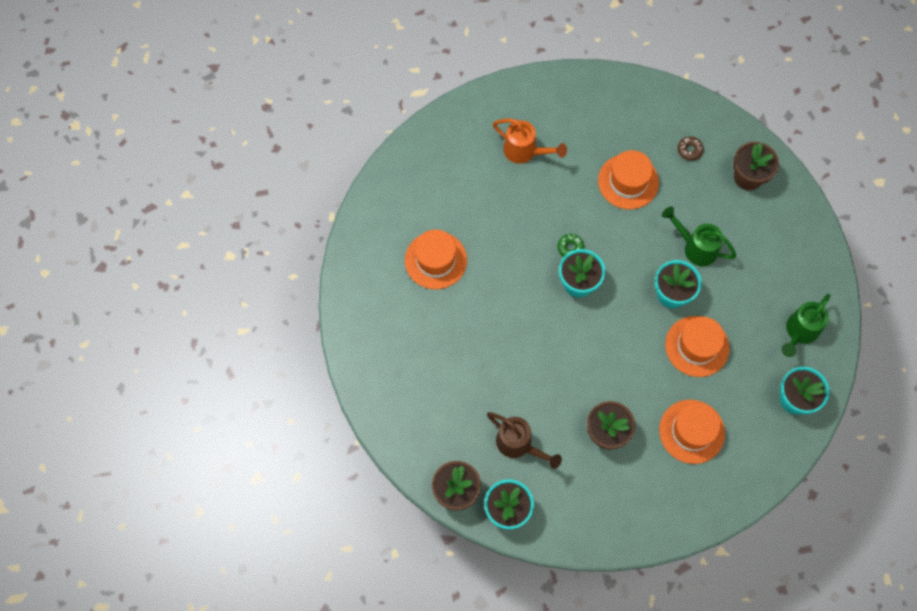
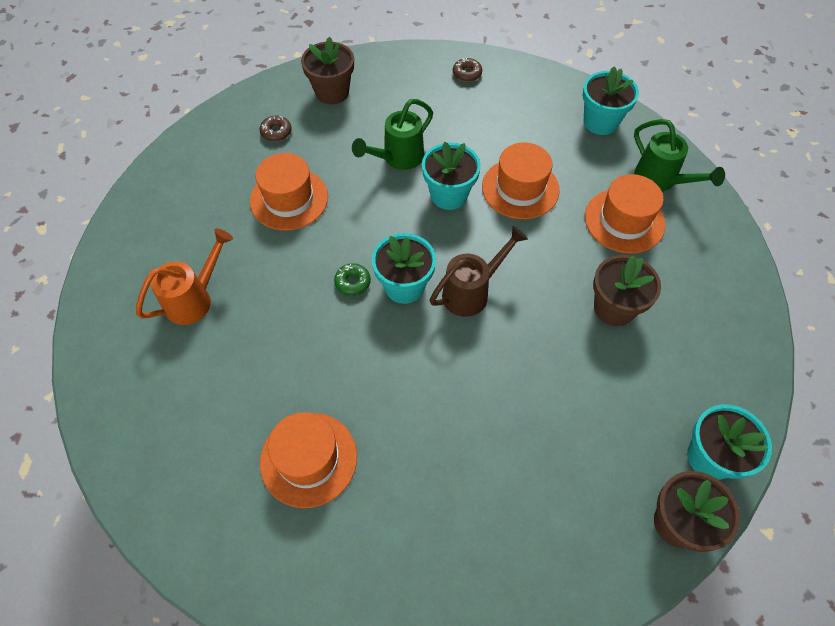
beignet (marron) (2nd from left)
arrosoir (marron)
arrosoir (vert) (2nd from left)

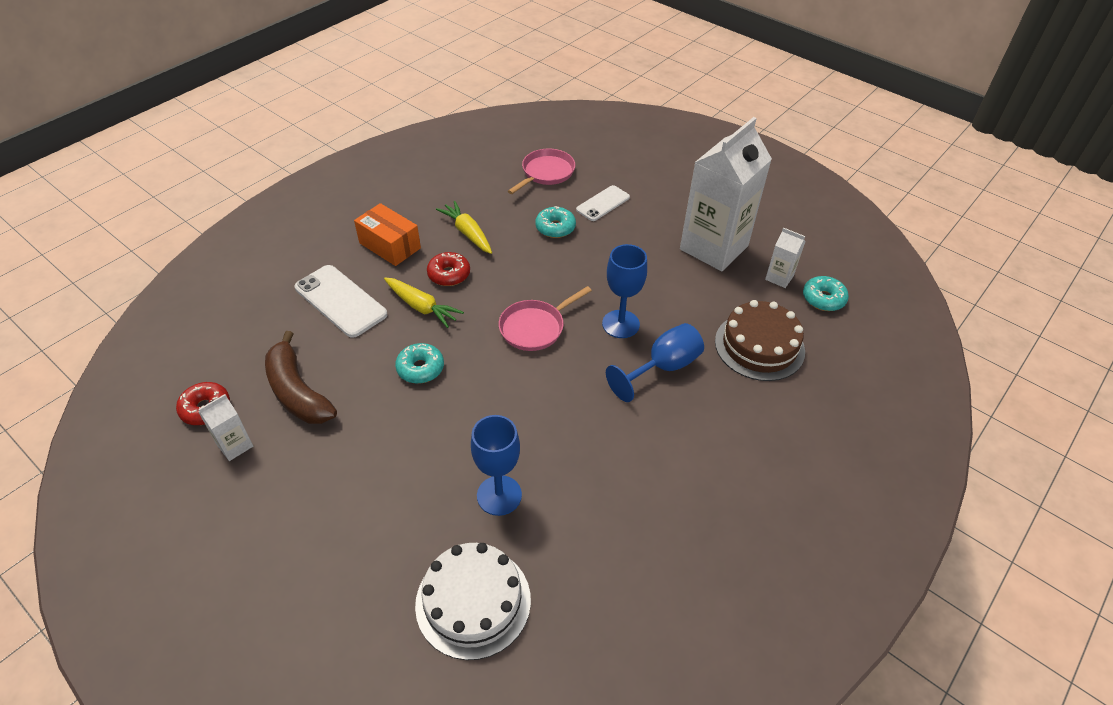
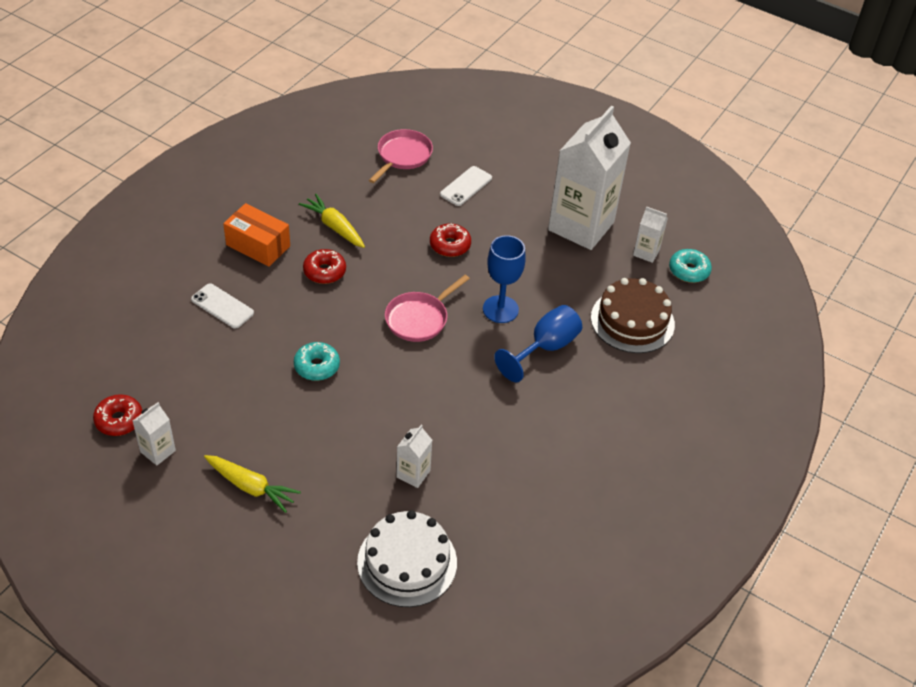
banane (marron)
beignet (turquoise) (2nd from left in the first image)
beignet (rouge) (3rd from left)
carotte (jaune) (1st from left)
brique de lait (blanc) (2nd from left)
téléphone (blanc) (1st from left)

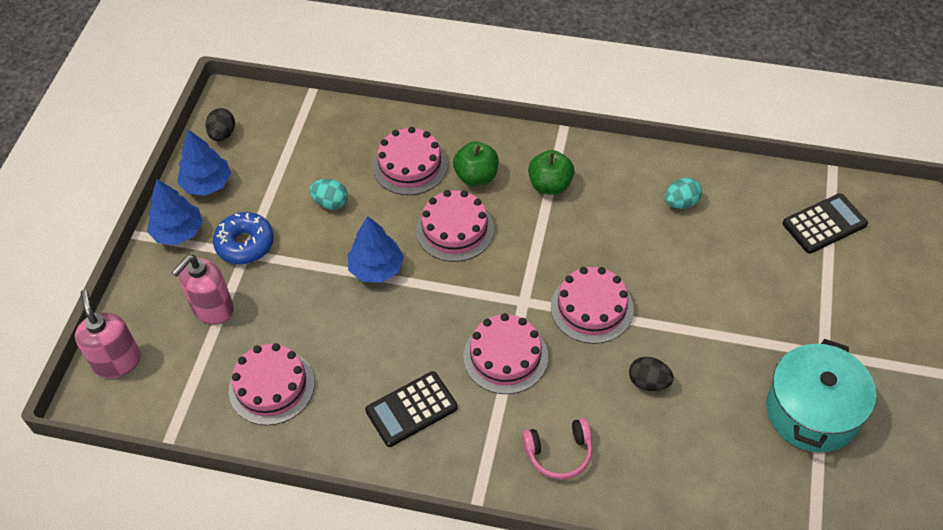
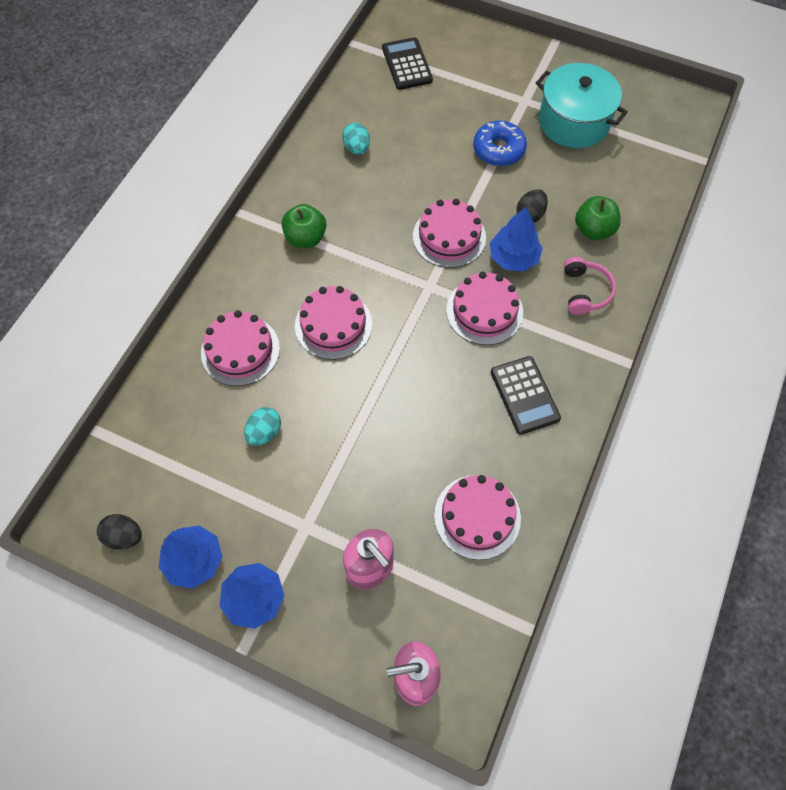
beignet (bleu)
arbre (bleu) (3rd from left)
pomme (vert) (2nd from left)

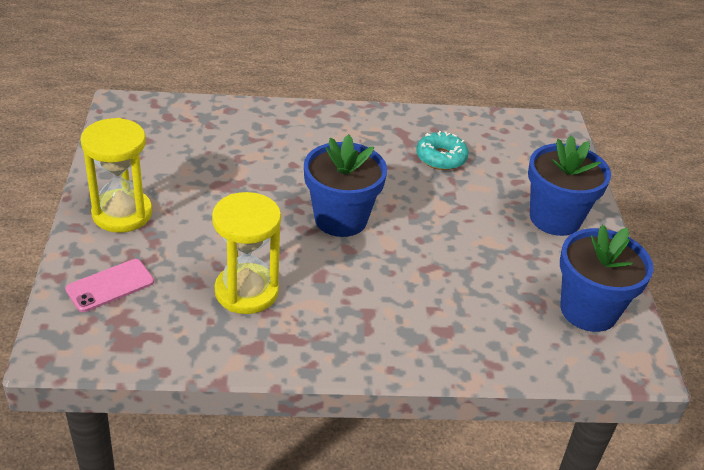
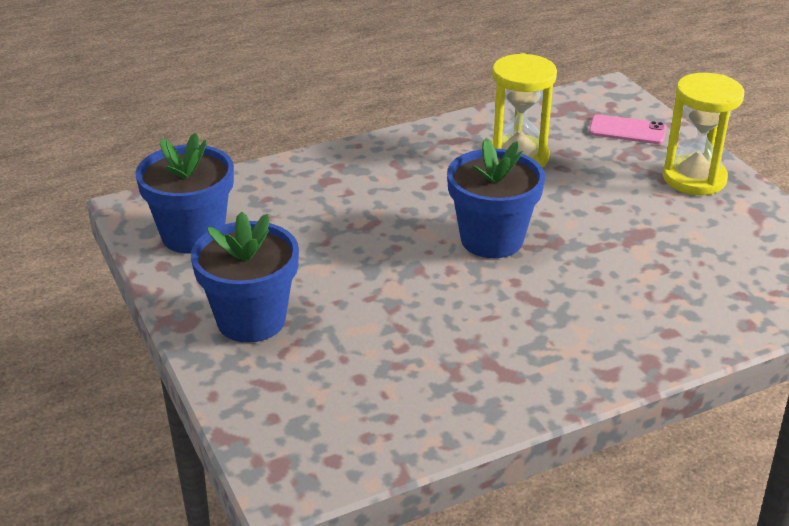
beignet (turquoise)
téléphone (rose)

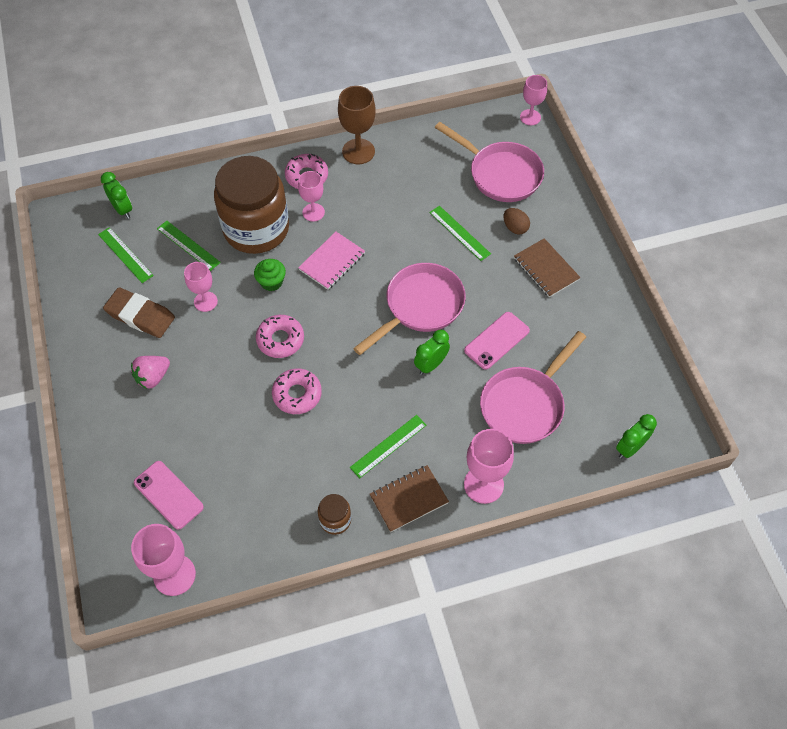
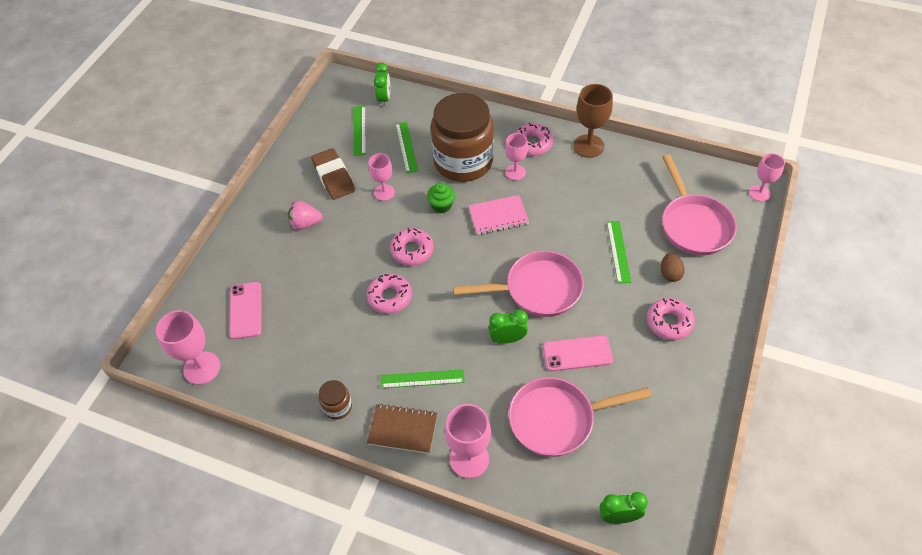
beignet (rose) (4th from left)

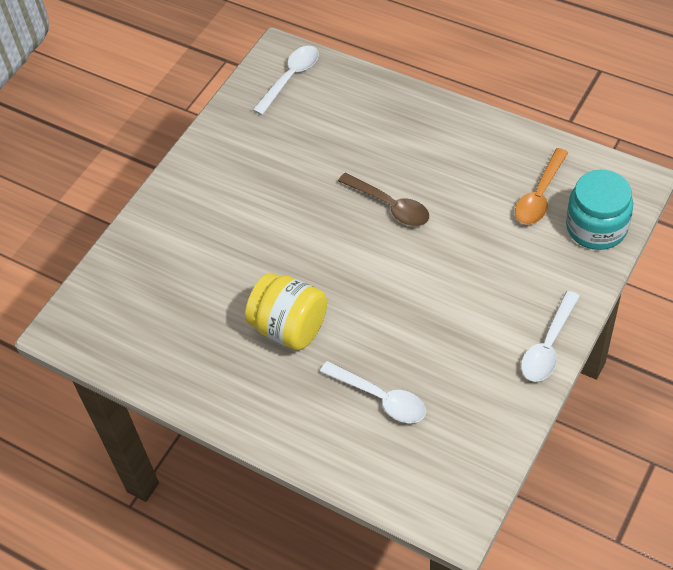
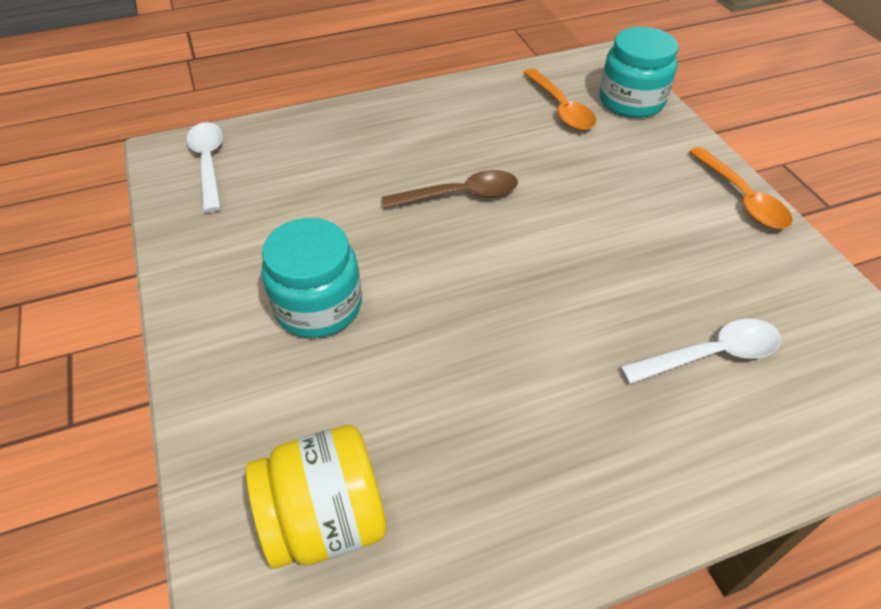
bocal (turquoise) (1st from left)
bocal (jaune)
cuillère (orange) (2nd from left)

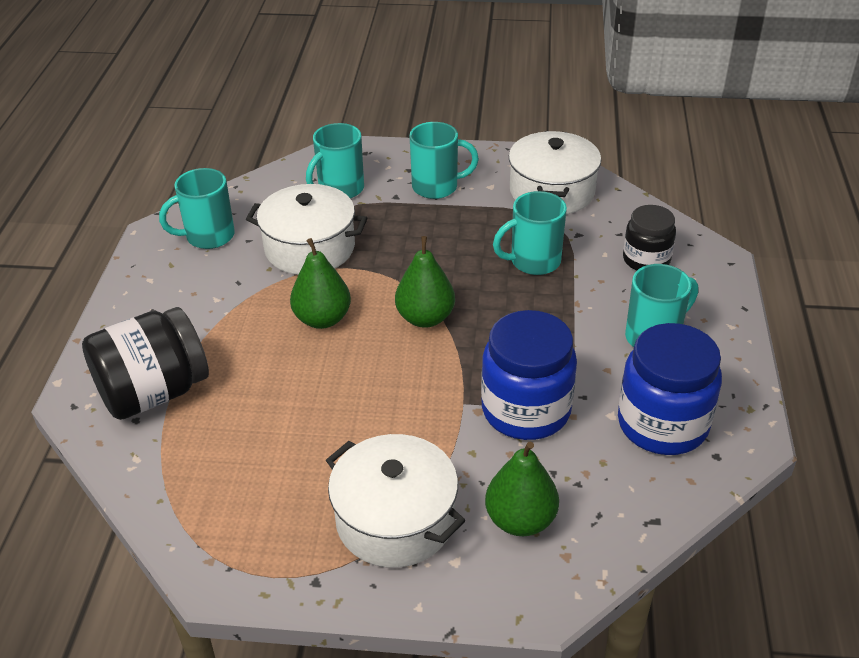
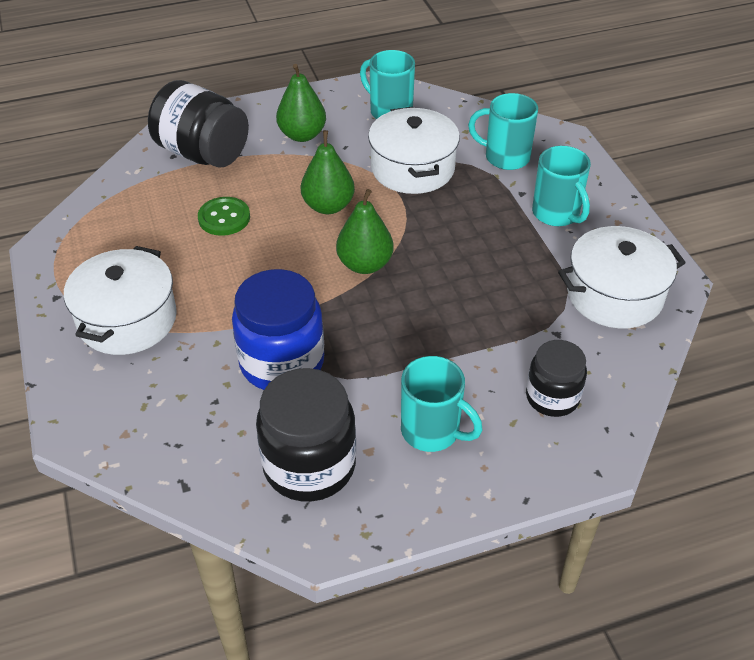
tasse (turquoise) (4th from left in the first image)
bouton (vert)
poire (vert) (1st from left)
bocal (noir) (2nd from left)

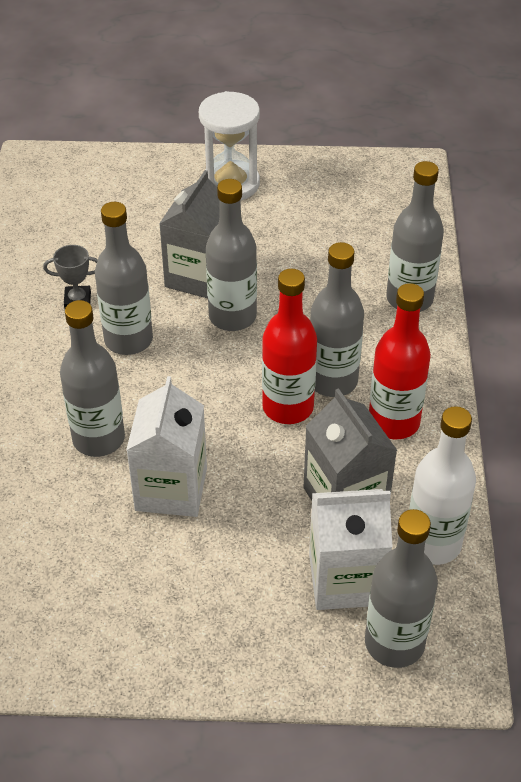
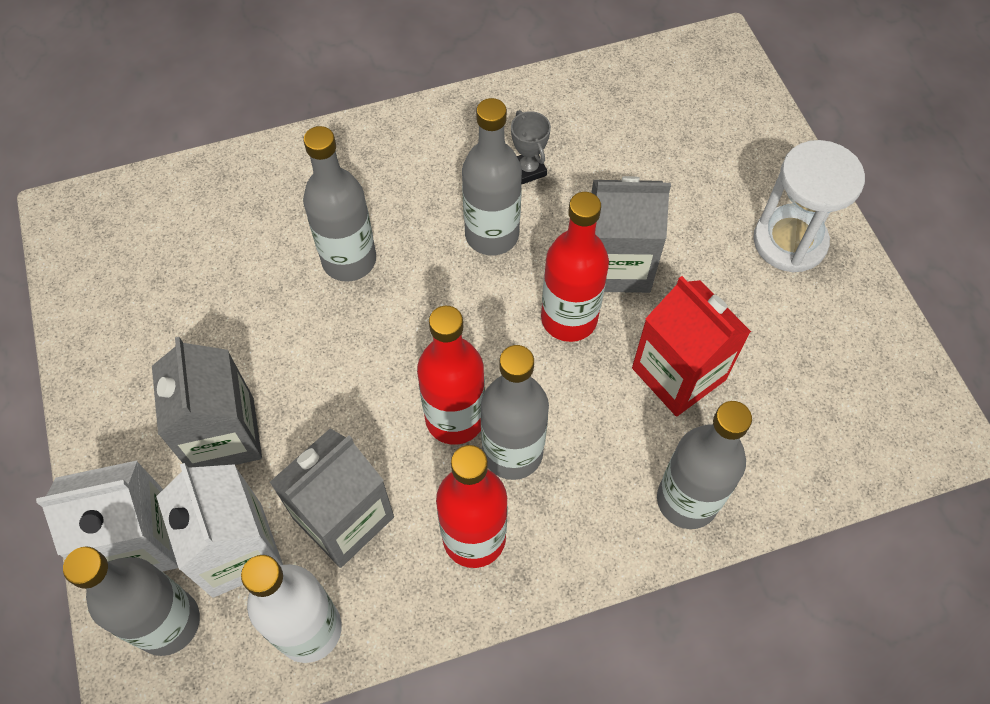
brique de lait (gris) (1st from left)
brique de lait (rouge)
brique de lait (blanc) (1st from left)
bouteille (rouge) (3rd from left)

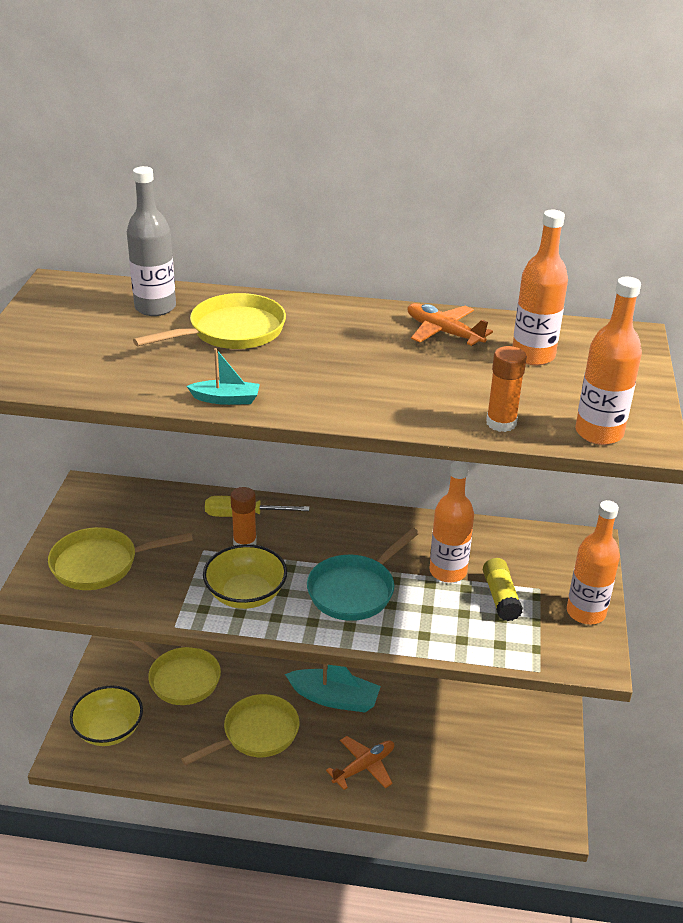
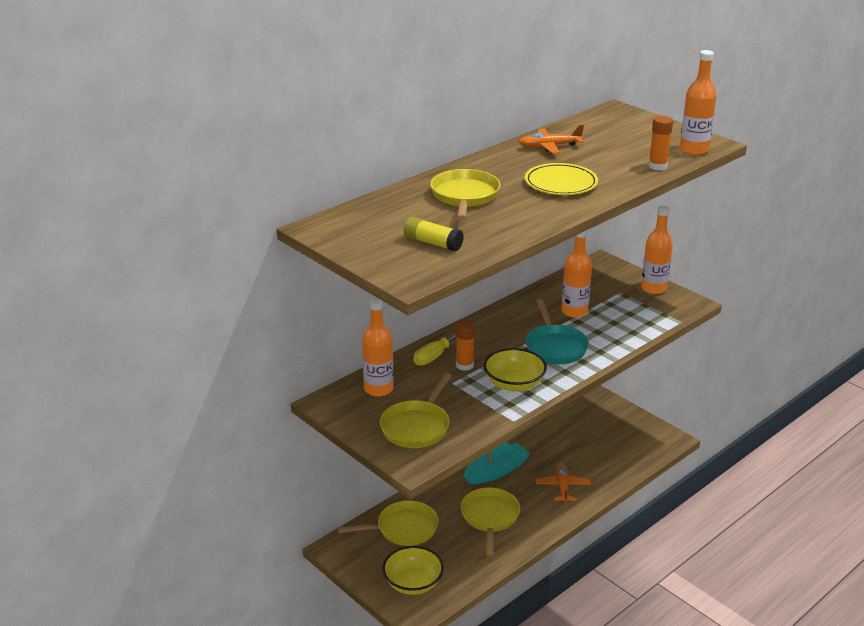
bouteille (gris)
bateau (turquoise) (1st from left in the first image)
assiette (jaune)
bâton de colle (jaune)
bouteille (orange) (1st from left)

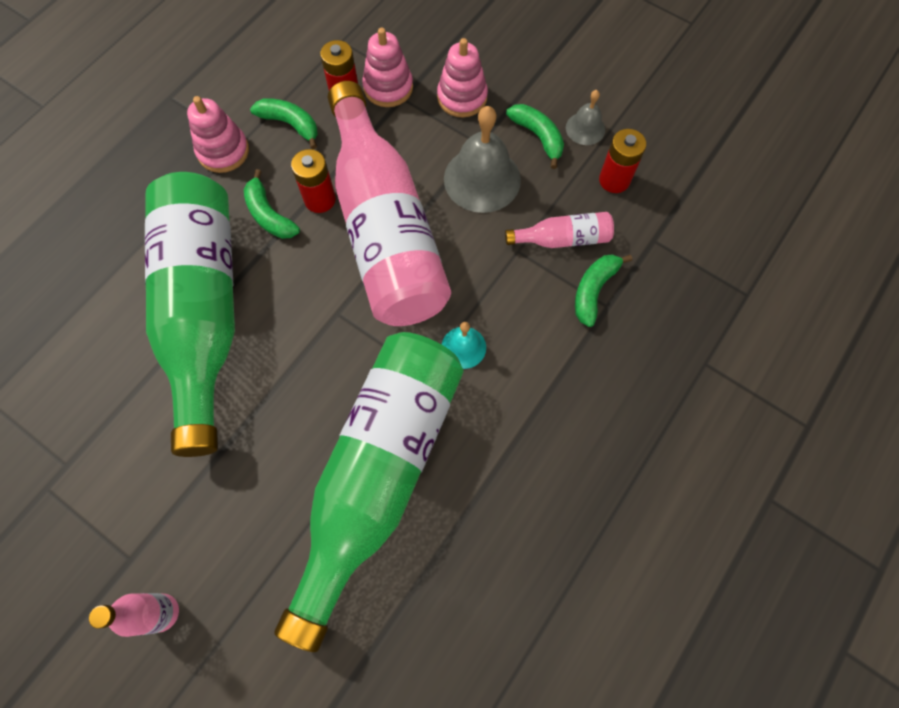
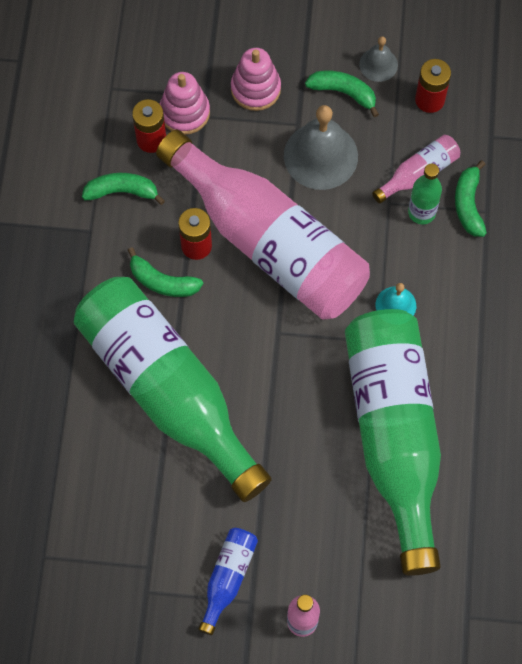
jouet à empiler (rose) (1st from left in the first image)
bouteille (bleu)
bouteille (vert) (3rd from left)

